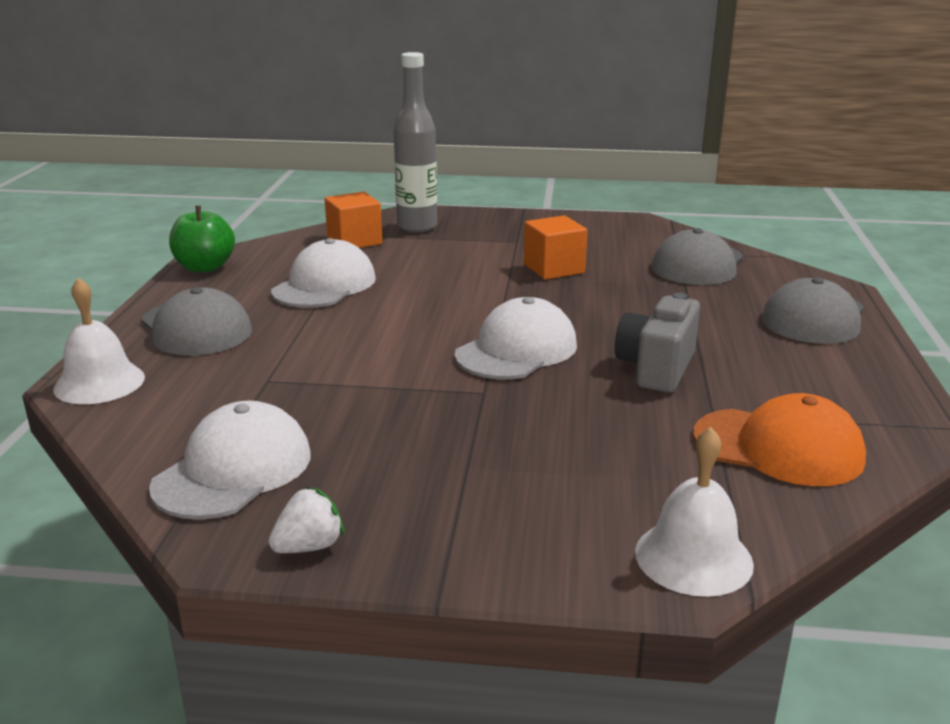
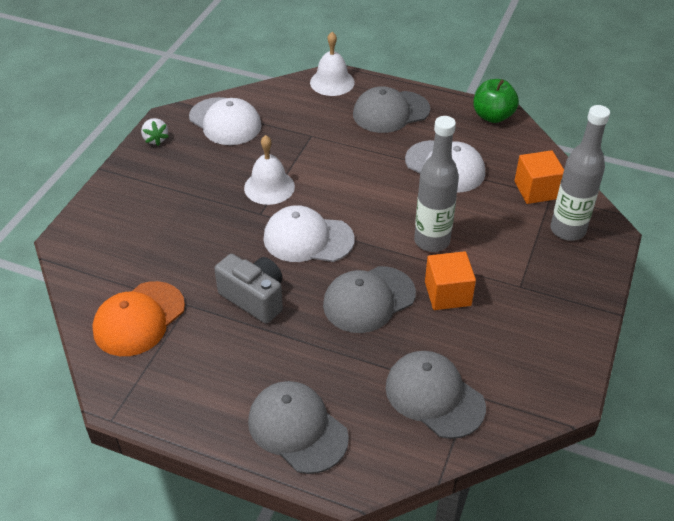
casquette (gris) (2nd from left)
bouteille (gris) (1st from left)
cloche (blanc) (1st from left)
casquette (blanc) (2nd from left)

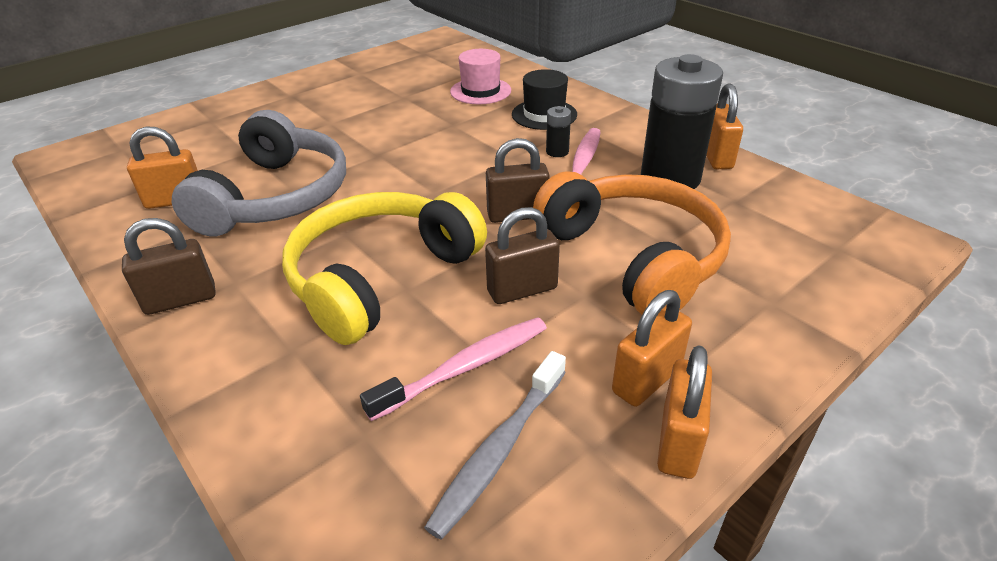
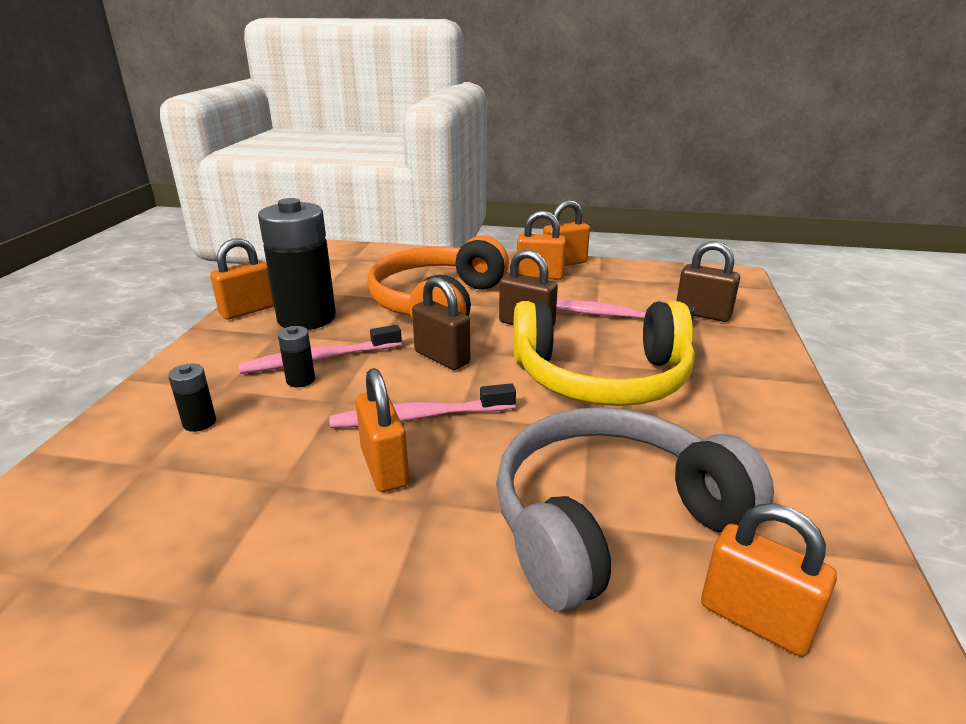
brosse à dents (gris)
chapeau (rose)
brosse à dents (rose) (2nd from left)
cadenas (orange) (2nd from left)
cadenas (marron) (3rd from left)
pile (noir) (1st from left)

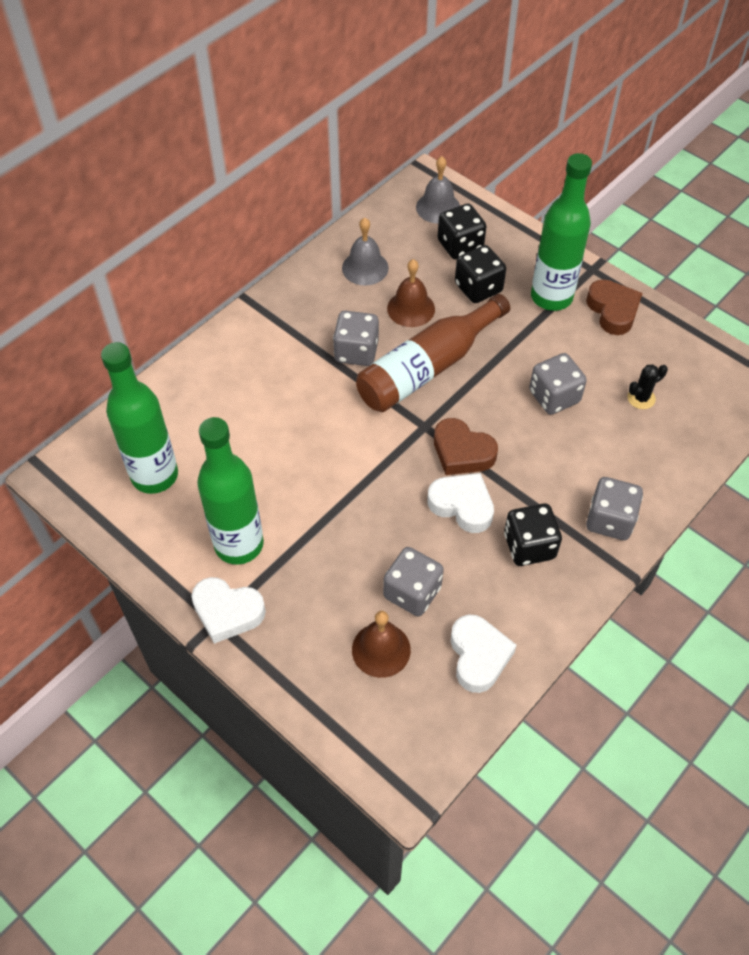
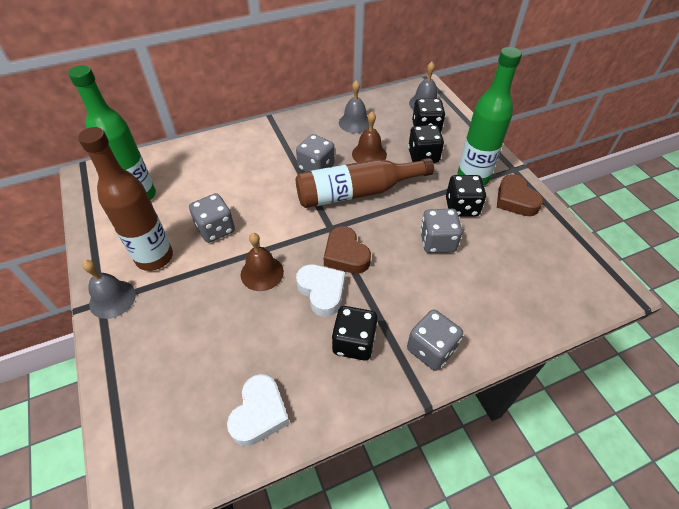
cactus (noir)
dé (noir) (4th from left)
cloche (marron) (1st from left)
dé (gris) (1st from left)
cloche (gris) (1st from left)
bouteille (marron) (1st from left)
cœur (marron) (2nd from left)

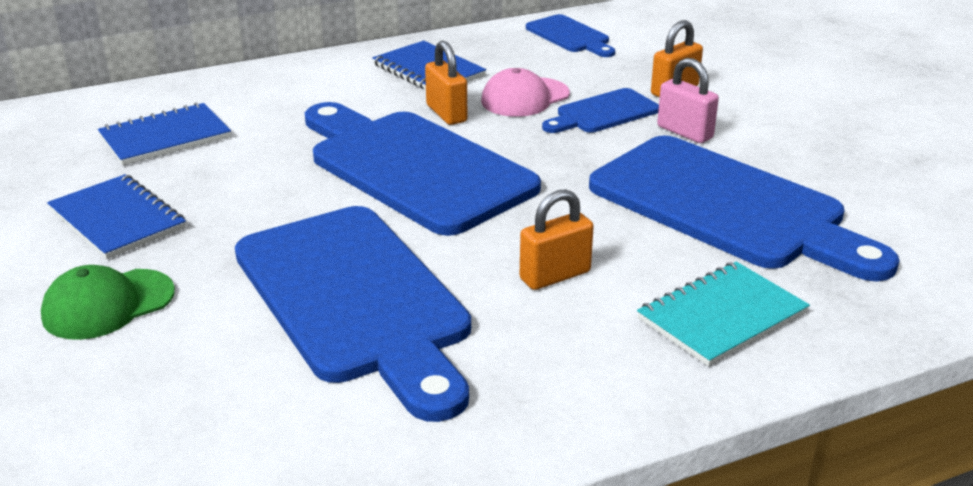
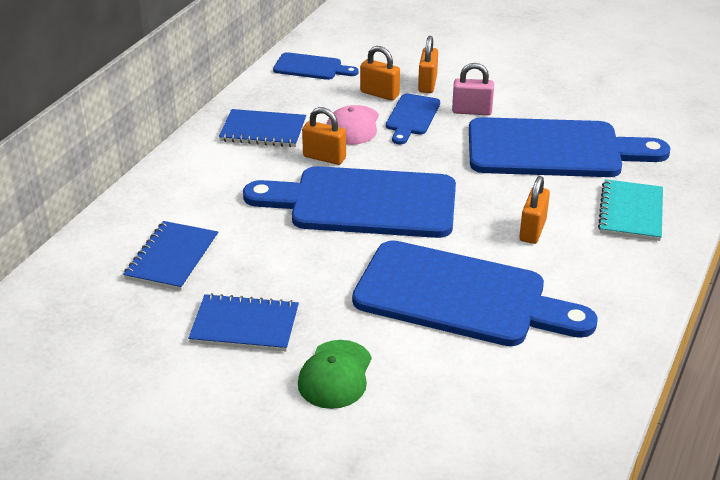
cadenas (orange) (2nd from left)

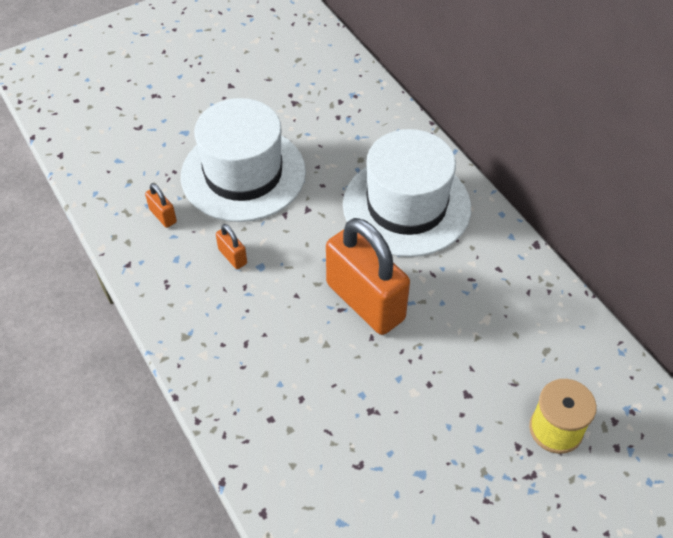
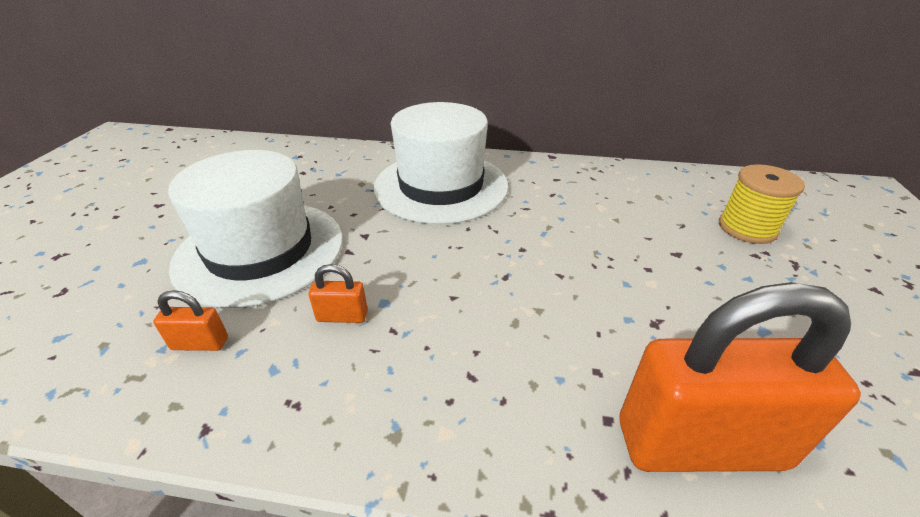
cadenas (orange) (3rd from left)

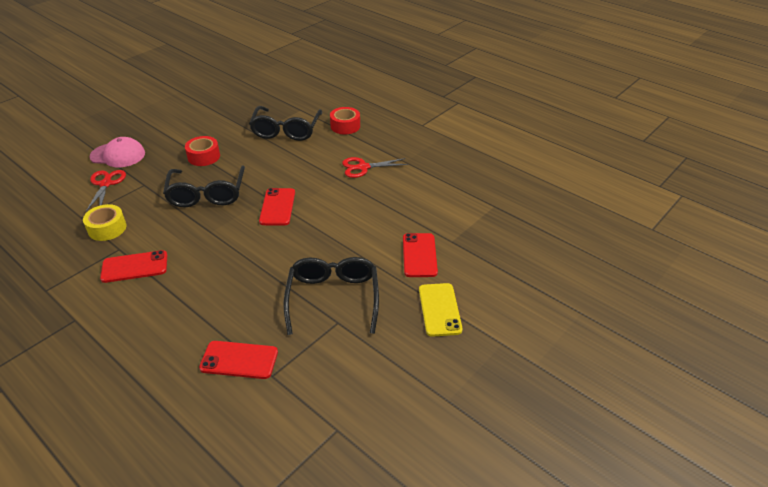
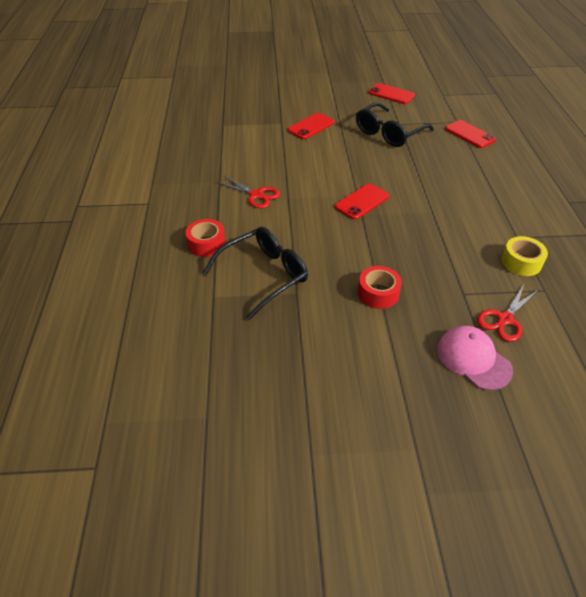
lunettes (noir) (1st from left in the first image)
téléphone (jaune)
téléphone (rouge) (3rd from left)

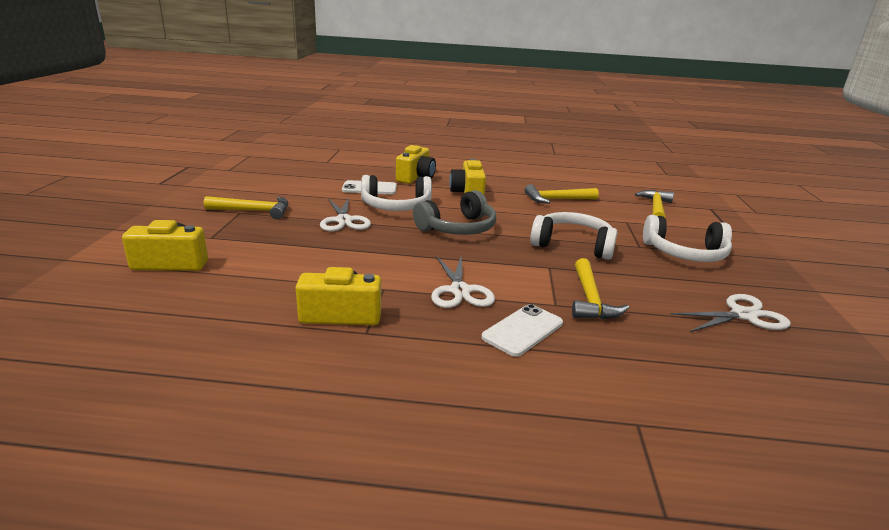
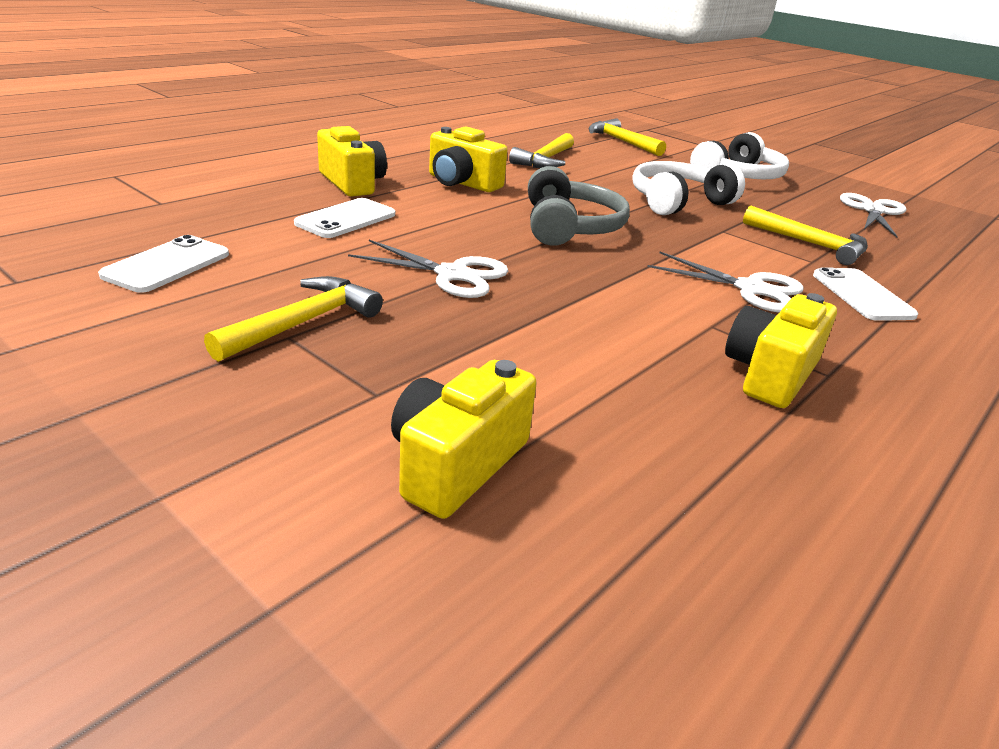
casque audio (blanc) (1st from left in the first image)
téléphone (blanc) (1st from left)

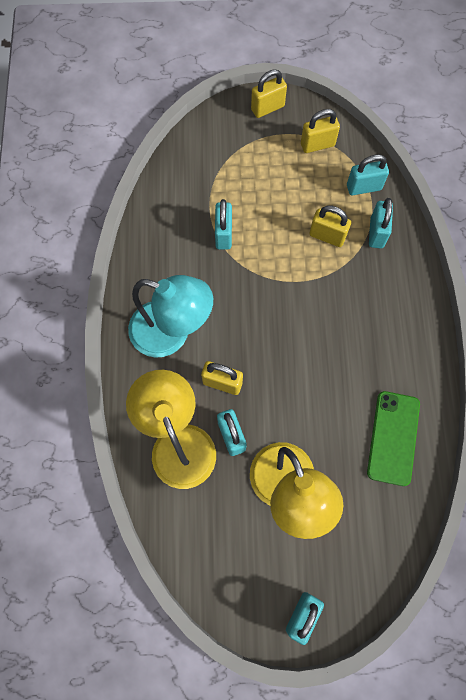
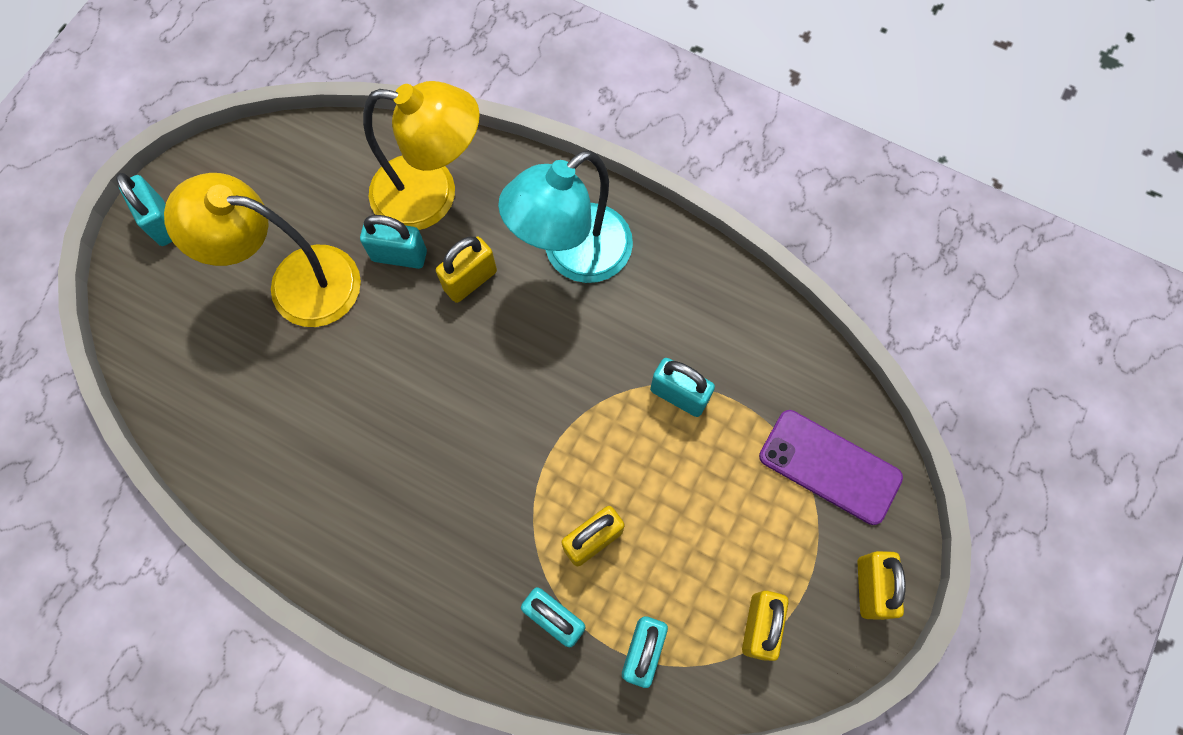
téléphone (vert)
téléphone (violet)

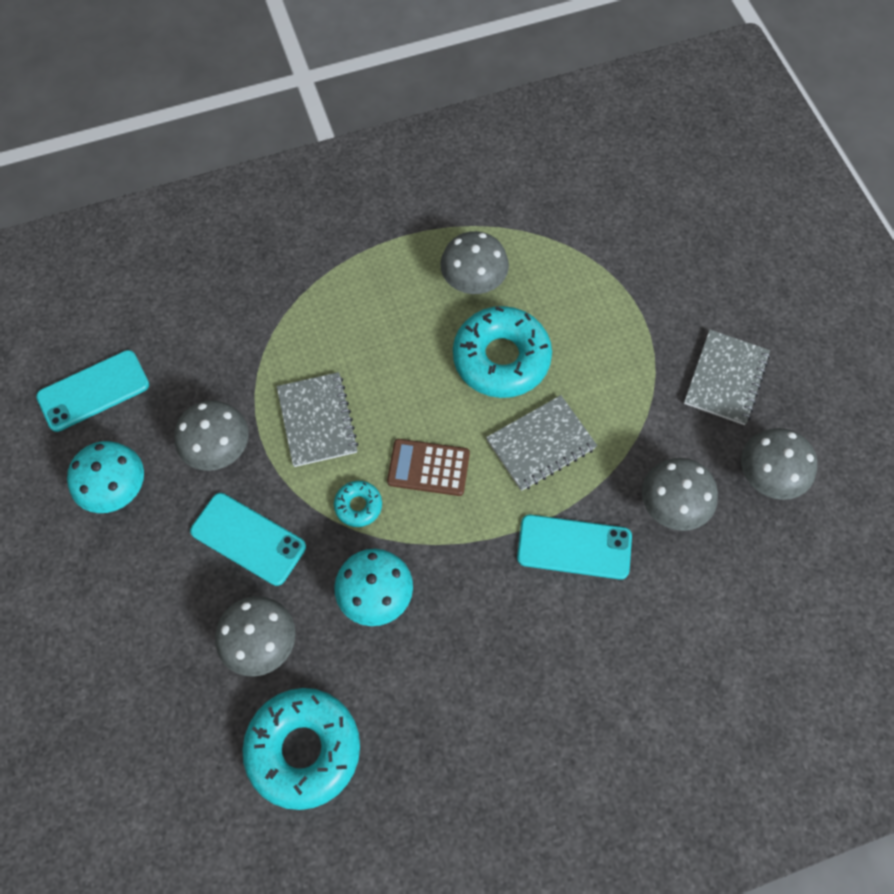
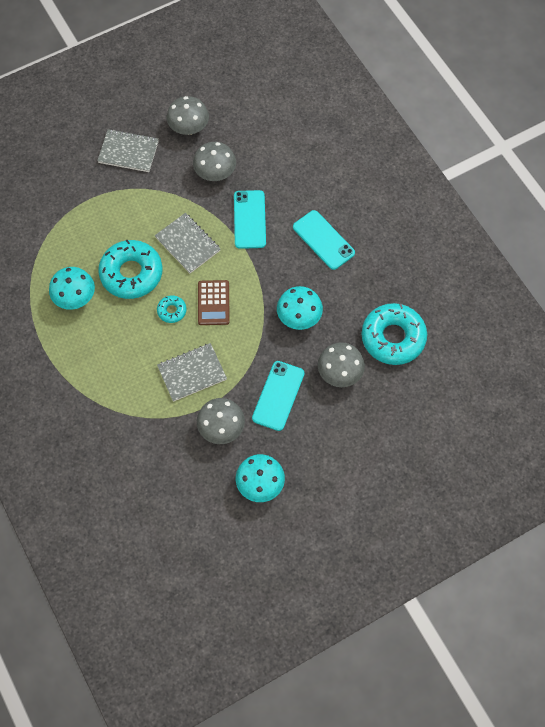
téléphone (turquoise) (3rd from left)
beignet (turquoise) (2nd from left)
champignon (turquoise) (1st from left)

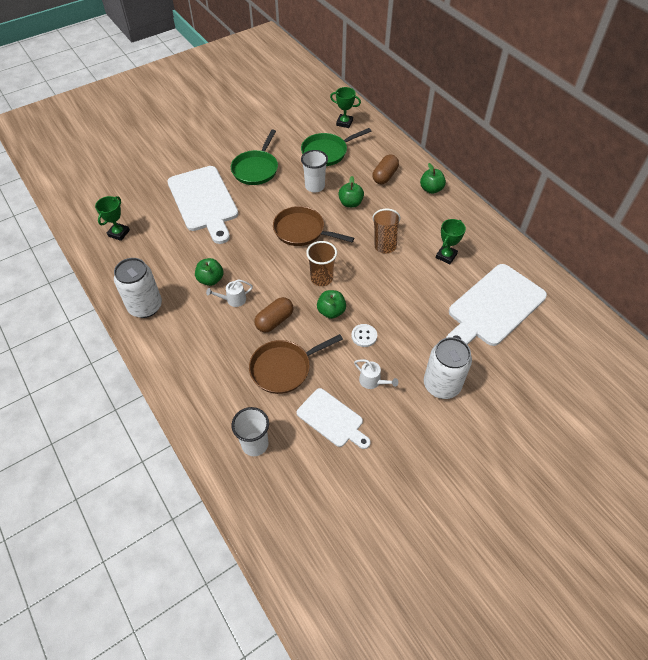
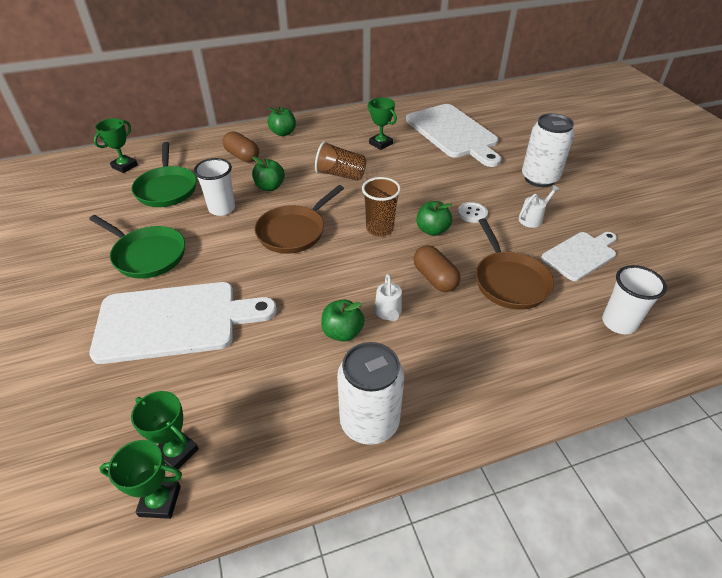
trophée (vert) (2nd from left)

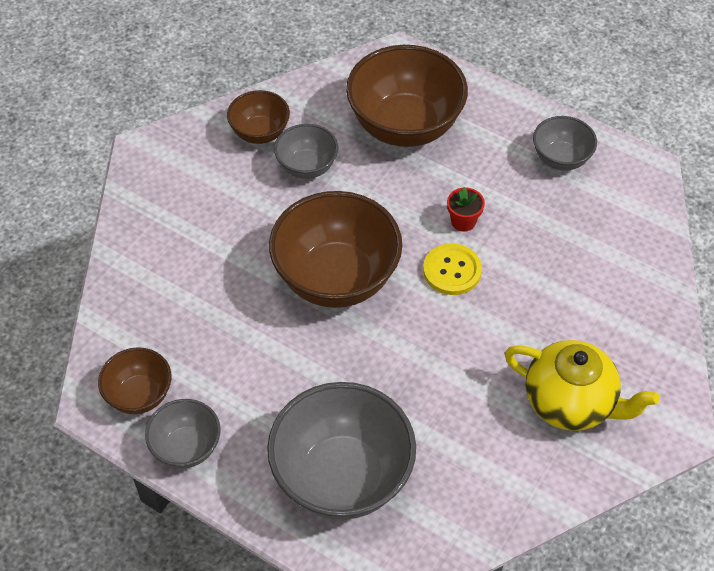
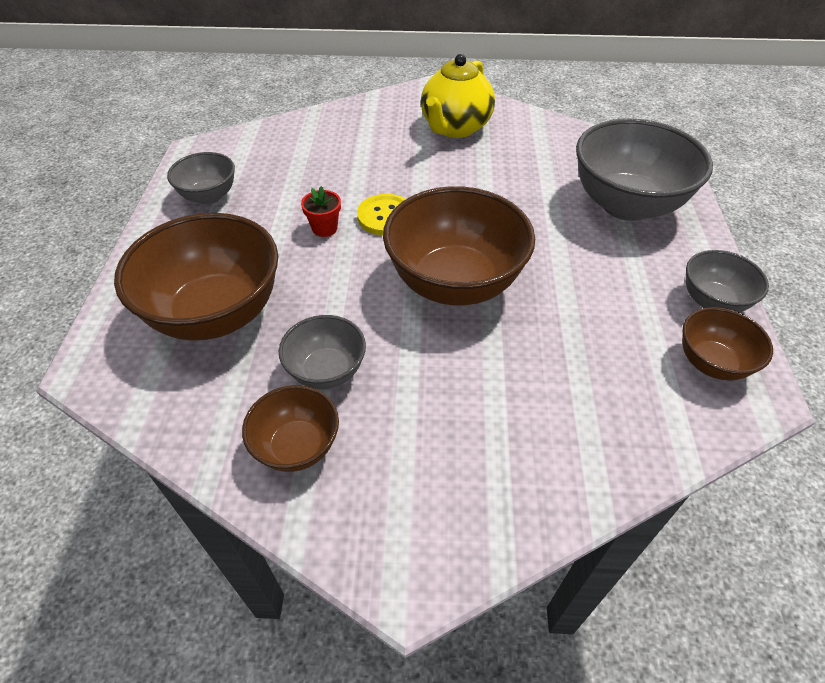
théière (jaune)

